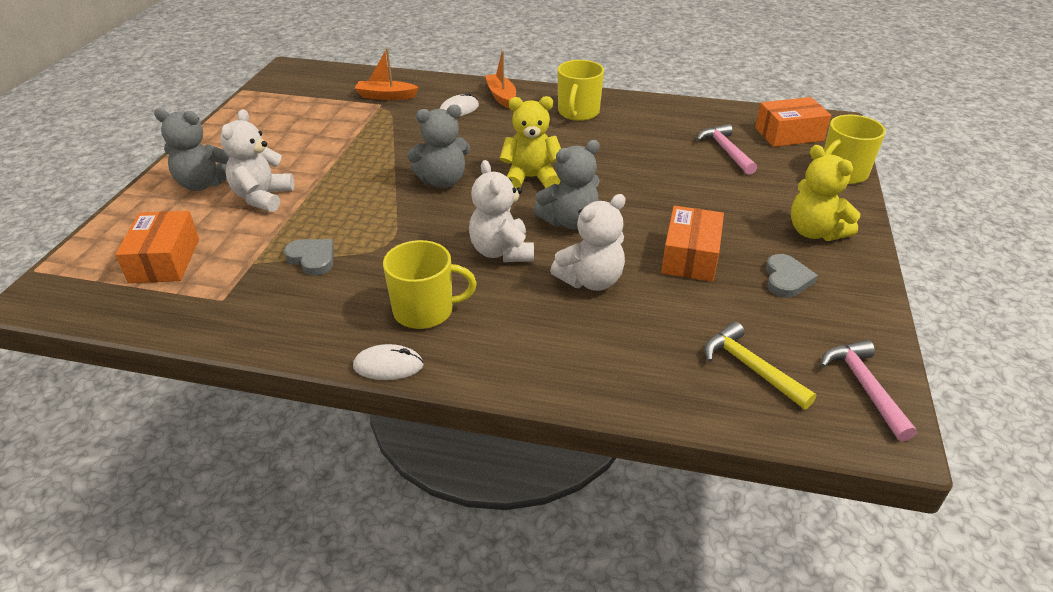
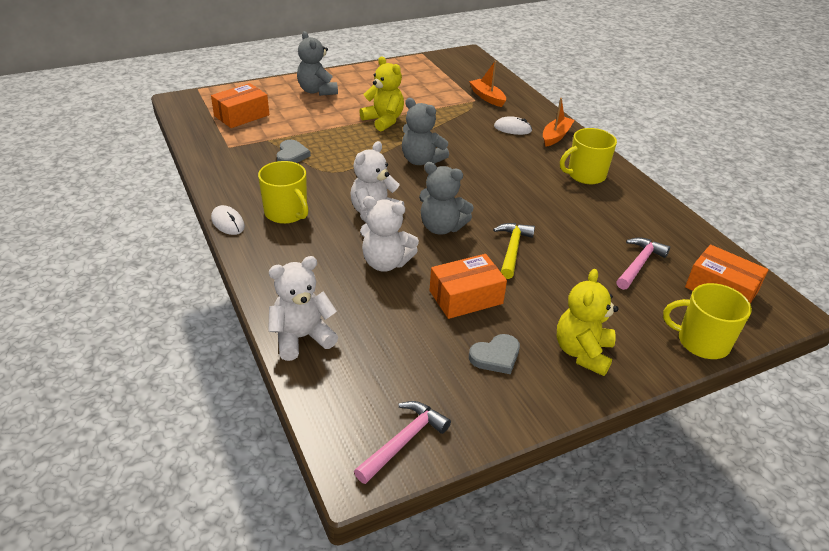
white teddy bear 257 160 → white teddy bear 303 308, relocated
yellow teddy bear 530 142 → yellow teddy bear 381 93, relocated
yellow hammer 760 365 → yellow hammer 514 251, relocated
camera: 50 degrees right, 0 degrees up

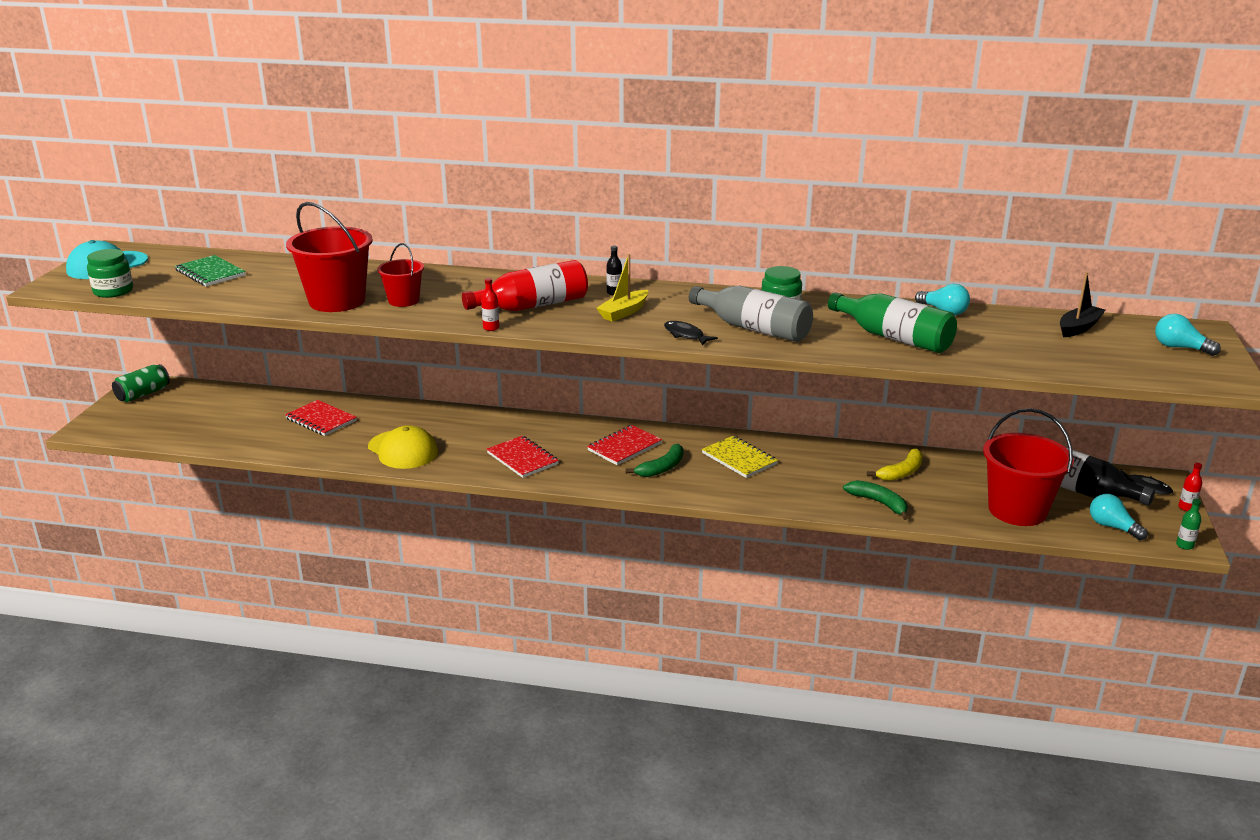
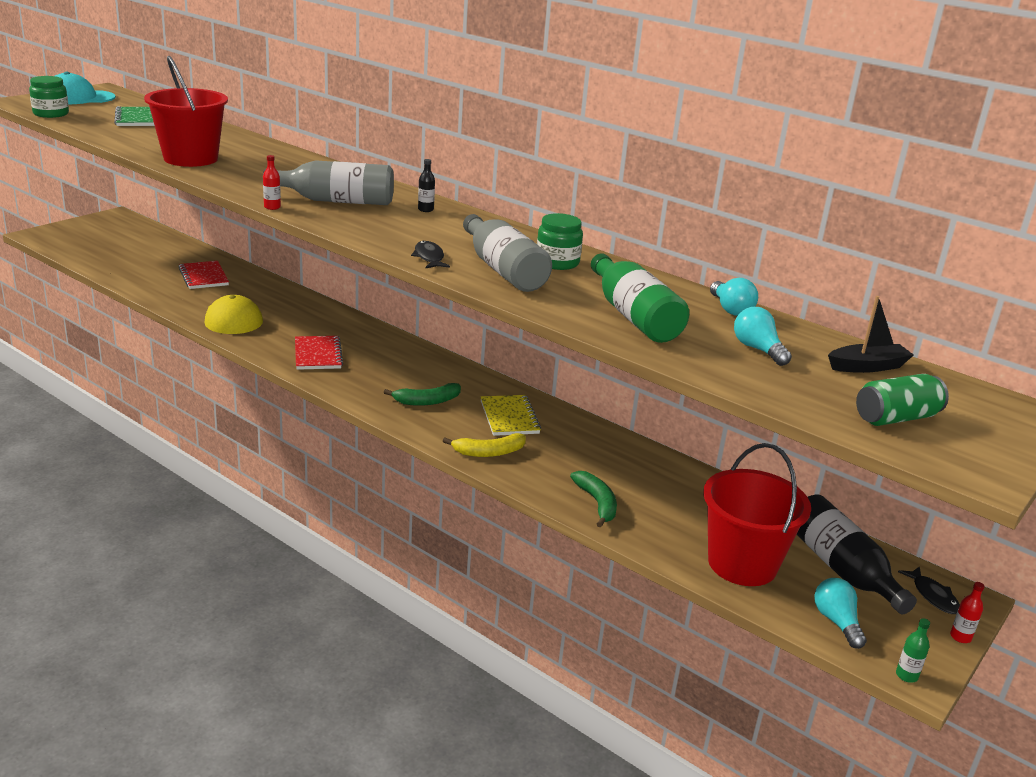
green can 141 383 → green can 902 400, relocated
red bucket 400 275 → -
red bottle 525 285 → grey bottle 328 182
red notebook 624 445 → -
yellow boat 622 288 → -
yellow banana 895 465 → yellow banana 484 445, relocated
turquoise light bulb 1188 335 → turquoise light bulb 763 336, relocated
camera: 25 degrees right, 0 degrees up

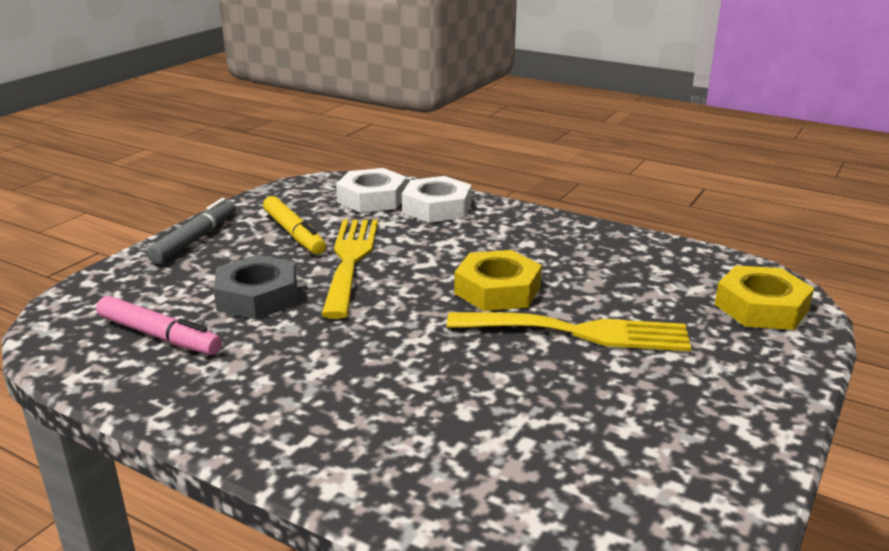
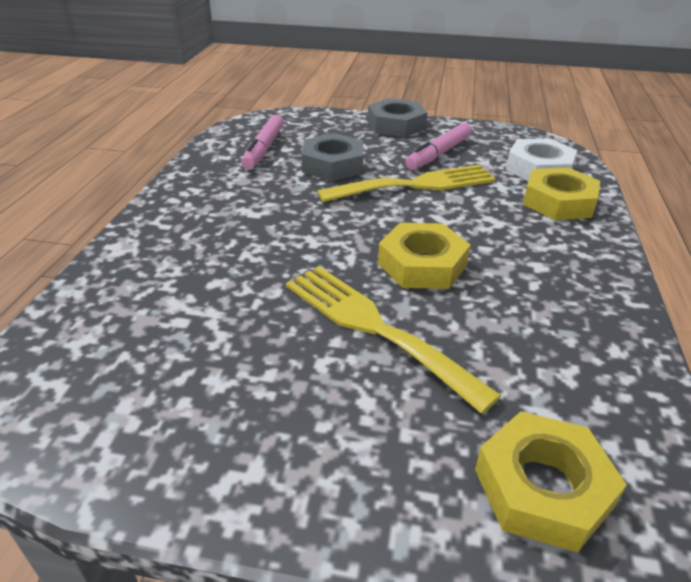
grey marker 191 231 → grey nut 398 117
yellow marker 294 225 → pink marker 439 146
white nut 437 199 → yellow nut 561 193
yellow fork 569 332 → yellow fork 393 340, 150 degrees clockwise
camera: 70 degrees right, 10 degrees up

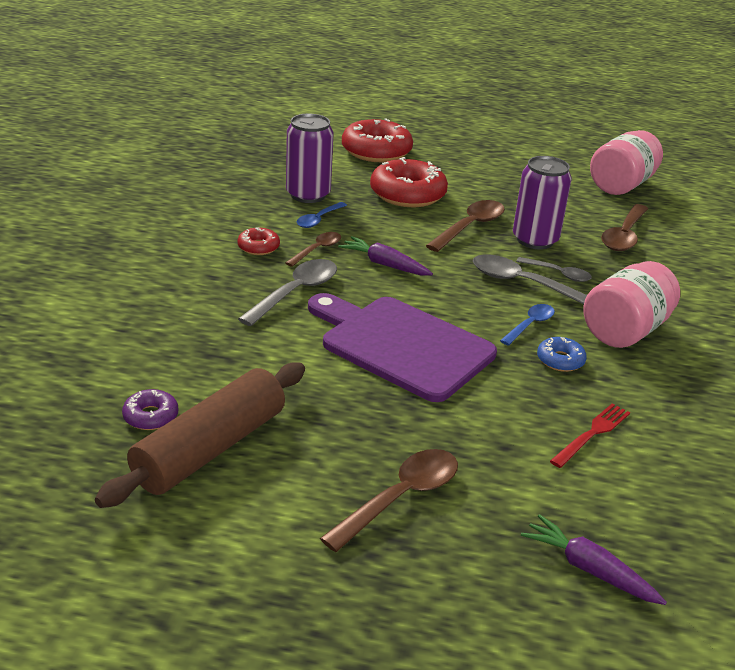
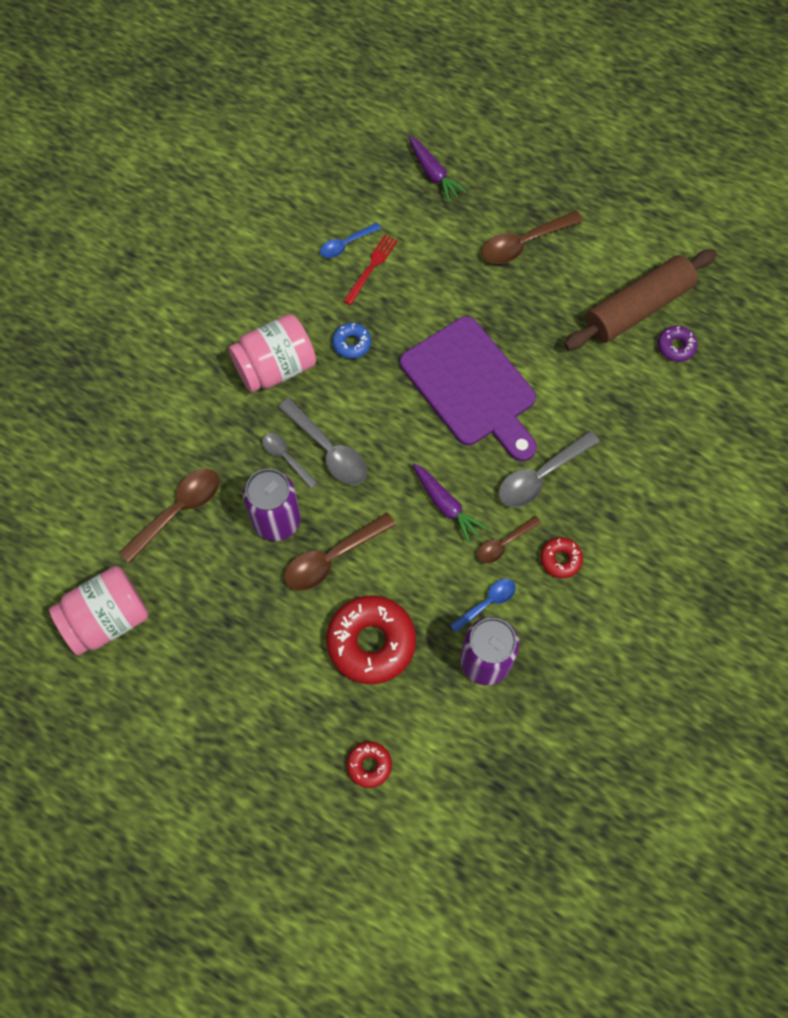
red donut 377 140 → red donut 369 764, x0.49
blue spoon 527 325 → blue spoon 350 240, relocated
red fork 590 435 → red fork 370 270, 150 degrees clockwise
camera: 160 degrees left, 35 degrees up

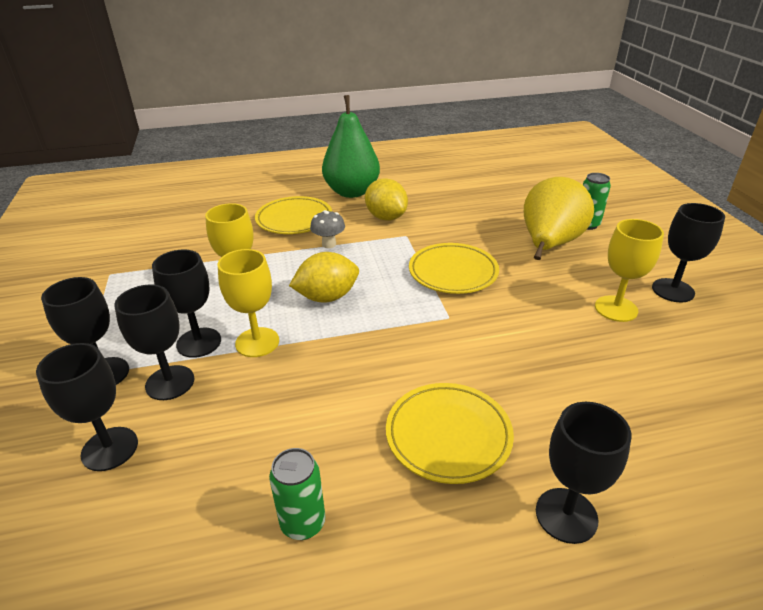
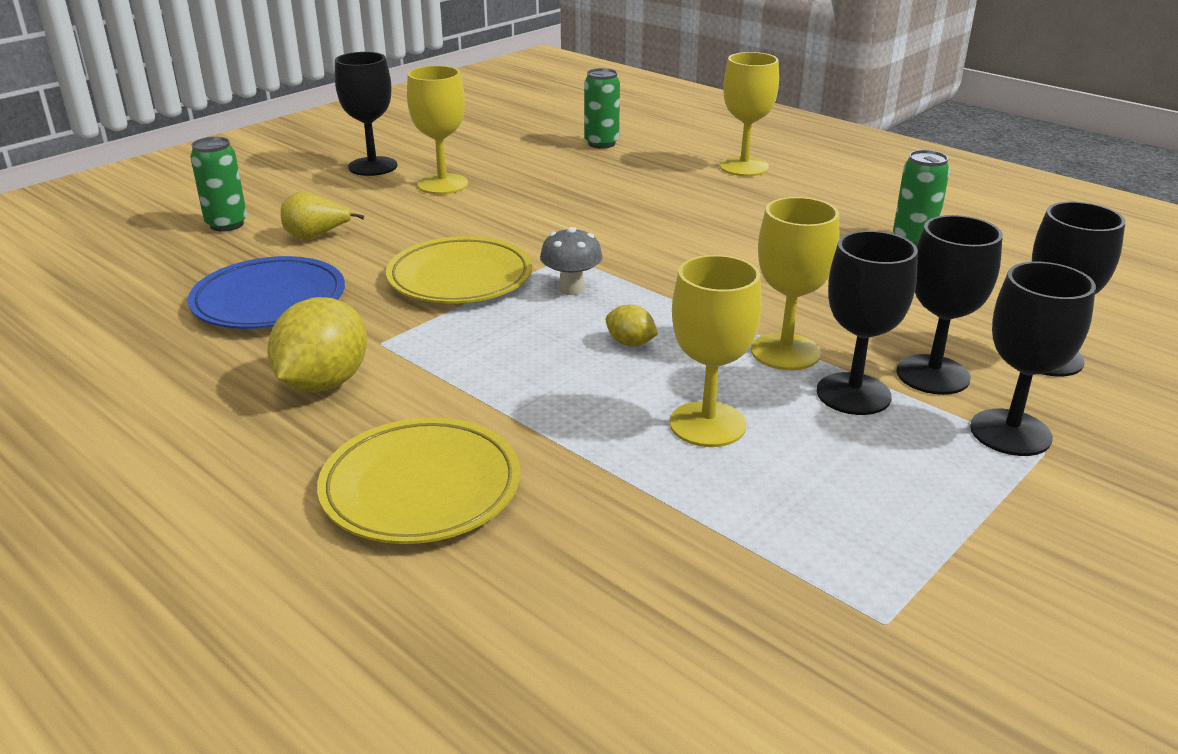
yellow lemon 324 277 → yellow lemon 632 325, x0.49
grey mushroom 327 229 → grey mushroom 571 261, relocated
green pear 351 146 → -
yellow plate 450 433 → -
yellow pear 559 218 → yellow pear 322 215, x0.44
black goblet 583 473 → yellow goblet 749 114
- → blue plate 266 292
- → green can 602 108
camera: 125 degrees left, 5 degrees down

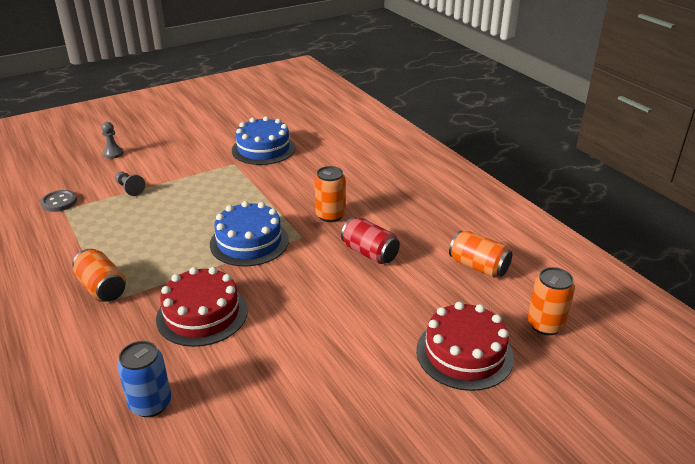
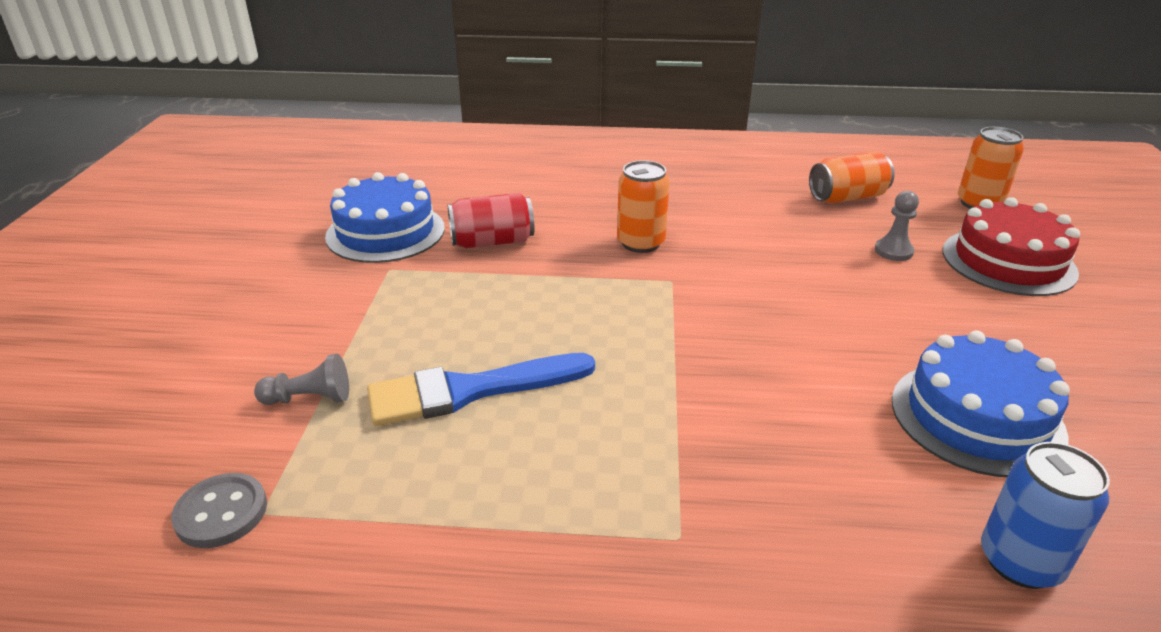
orange can 99 275 → -
grey pawn 112 140 → grey pawn 897 226, relocated
red cake 202 307 → -
blue cake 249 234 → blue cake 981 404, relocated
red can 370 240 → red can 491 220, relocated
- → blue brush 481 389
camera: 55 degrees left, 0 degrees up

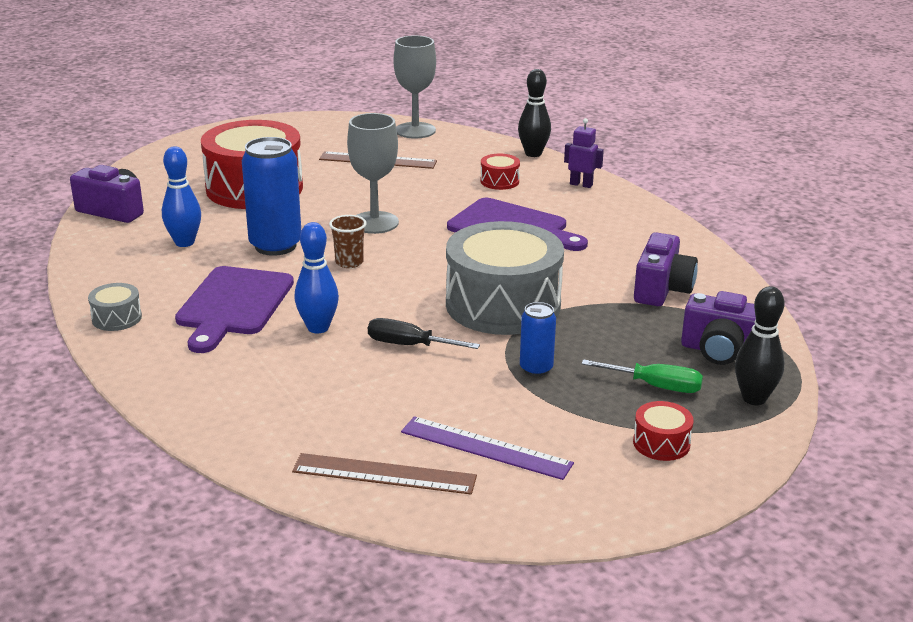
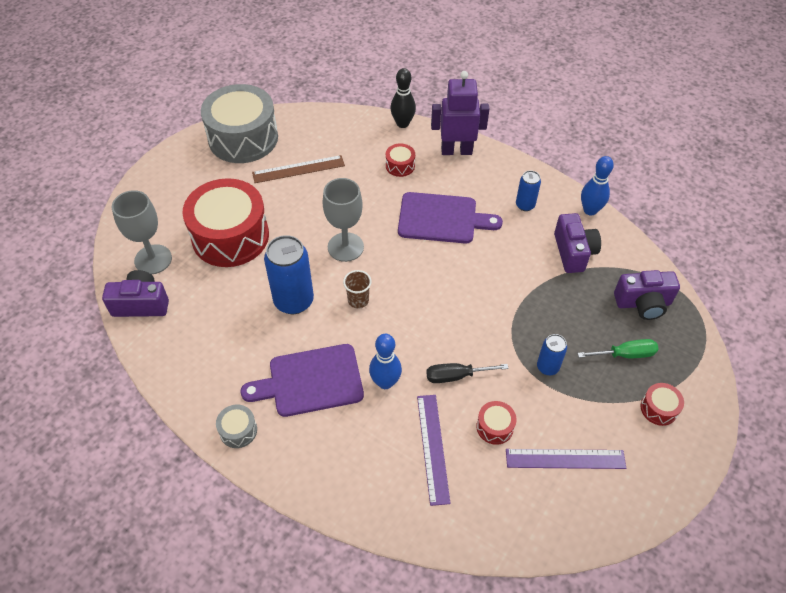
blue bowling pin 181 196 → blue bowling pin 597 186, relocated
purple cutting board 234 309 → purple cutting board 302 380, 90 degrees clockwise
brown ruler 384 474 → -
grey goblet 415 86 → grey goblet 142 232, relocated
grey drum 505 278 → grey drum 239 123, relocated
purple robot 584 153 → purple robot 460 113, x1.88
black bowling pin 760 345 → -
- → purple ruler 434 450
- → red drum 496 423
- → blue can 528 191
camera: 25 degrees left, 25 degrees up

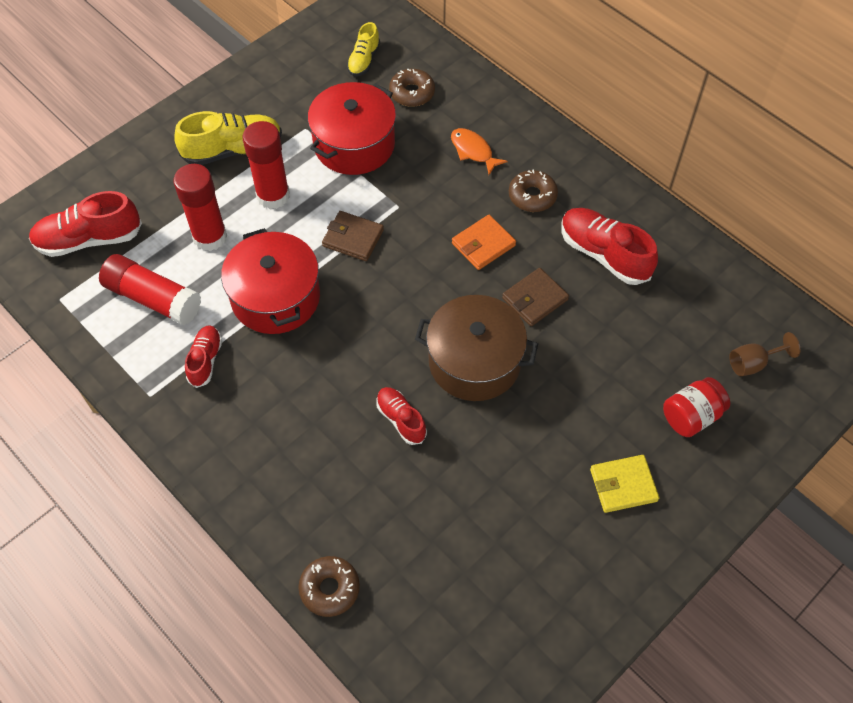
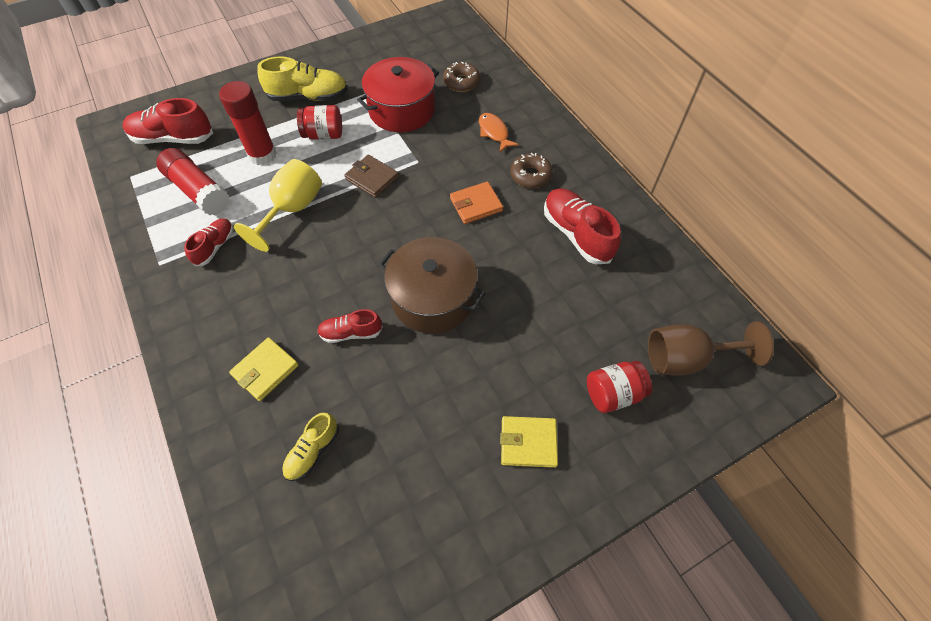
red pot 270 281 → yellow goblet 278 205
red glue stick 266 165 → red jar 319 122
brown donut 329 586 → -
yellow shoe 363 49 → yellow shoe 310 447, relocated
red shoe 401 416 → red shoe 350 326, 75 degrees counterclockwise
brown wallet 535 297 → -
brown goblet 764 354 → brown goblet 711 348, x1.71
- → yellow wallet 264 369
camera: 15 degrees right, 0 degrees up

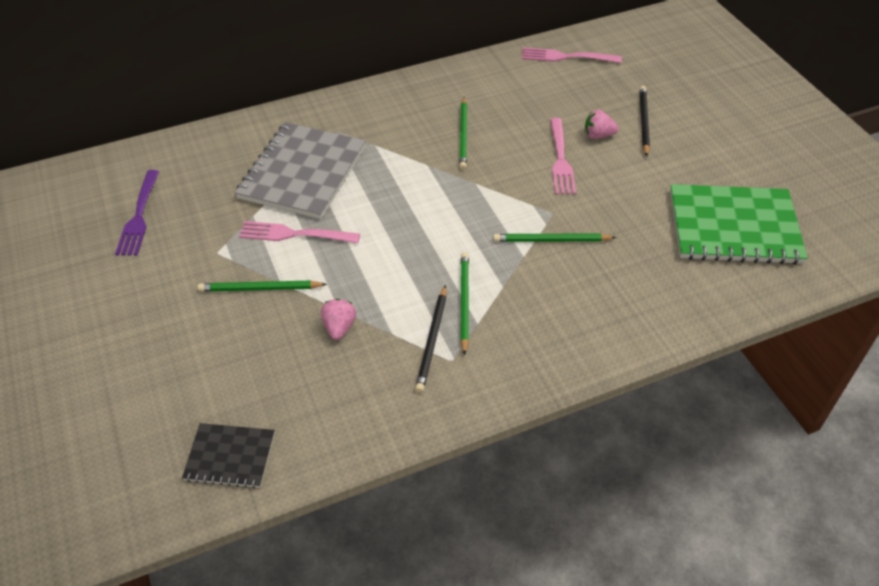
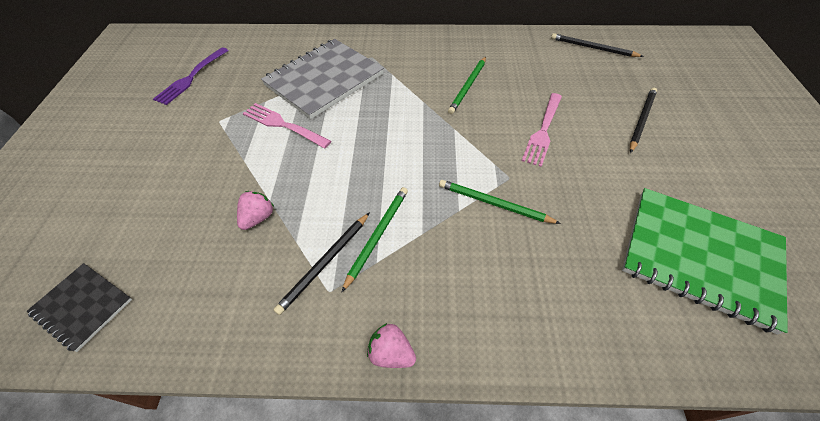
green pencil 262 286 → -
pink fork 572 55 → black pencil 597 45
pink strawberry 602 124 → pink strawberry 391 345, relocated
camera: 25 degrees right, 5 degrees up

